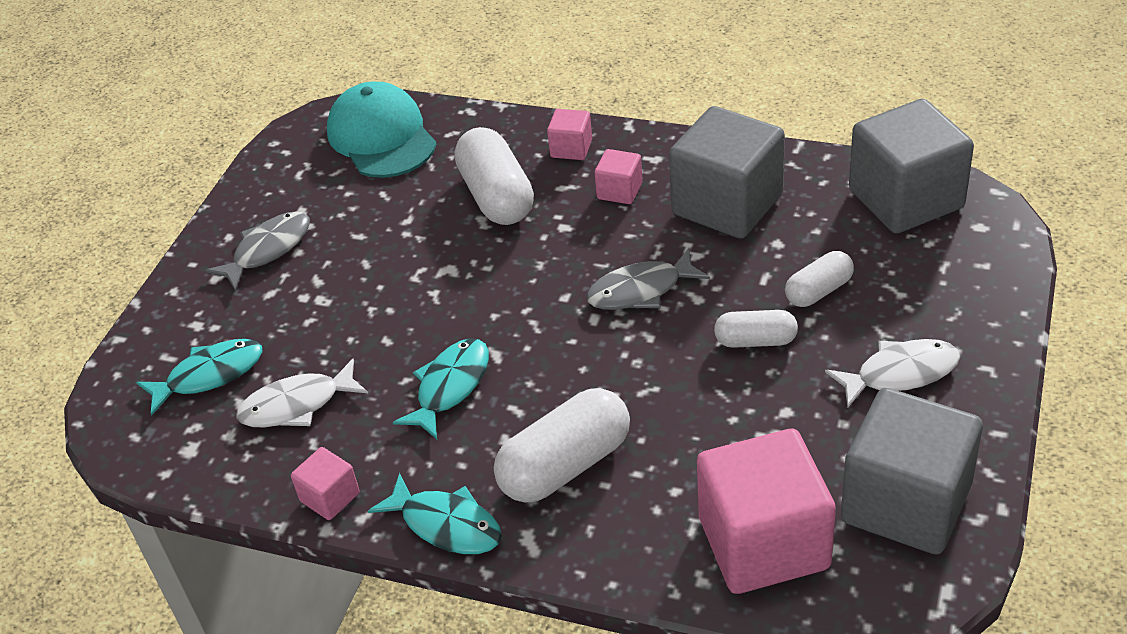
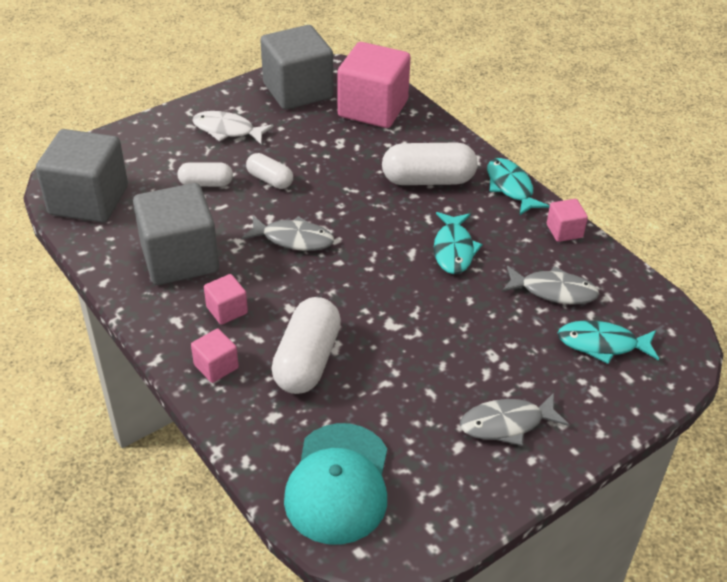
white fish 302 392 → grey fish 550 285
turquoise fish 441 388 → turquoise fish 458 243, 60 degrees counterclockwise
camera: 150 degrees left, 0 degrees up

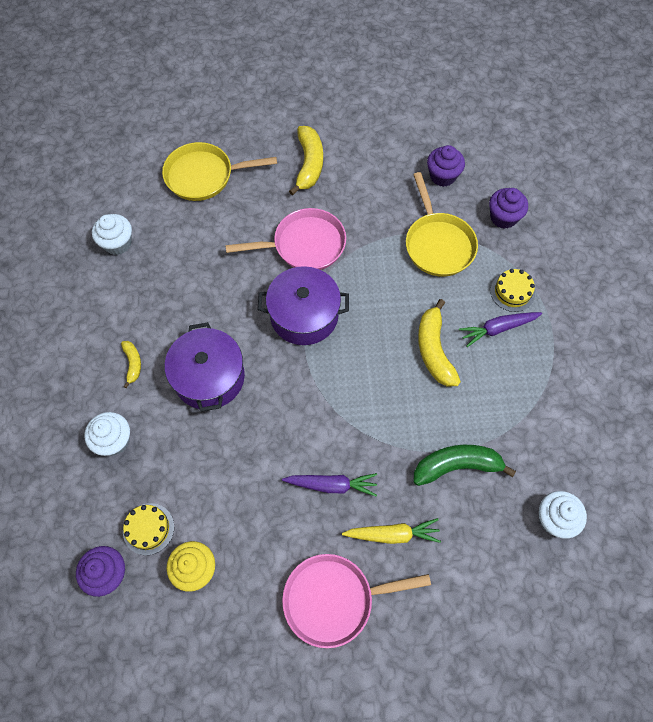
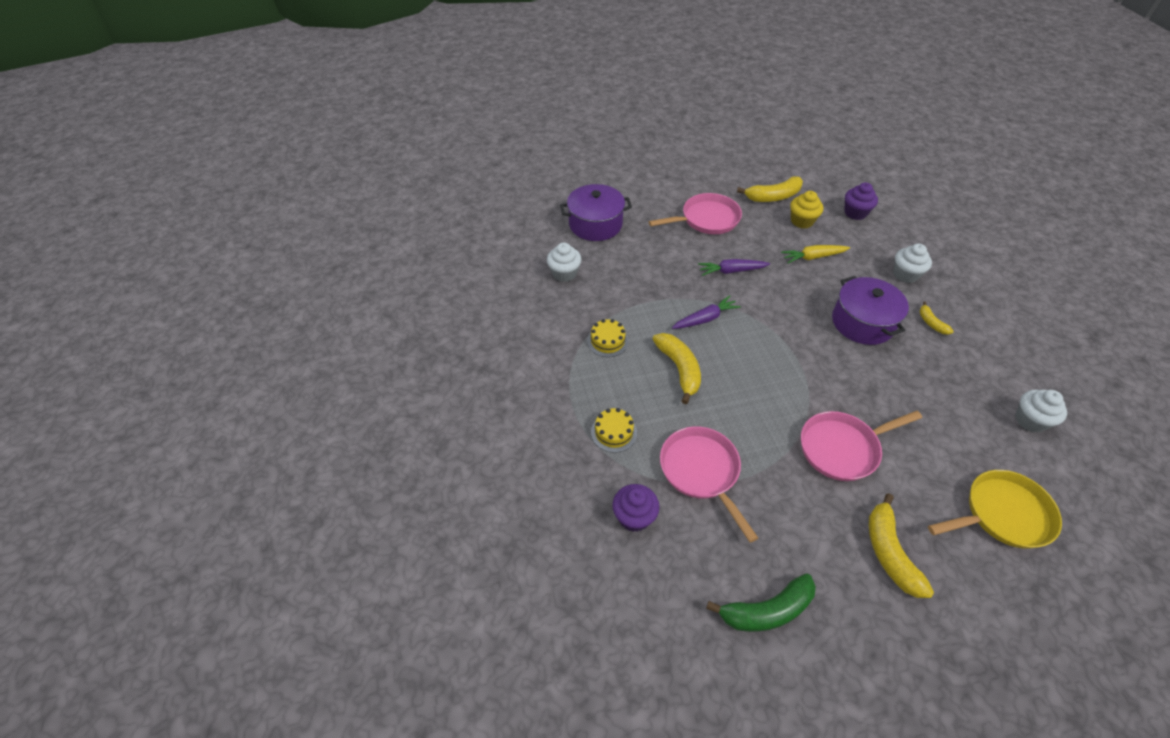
yellow cake 148 529 → yellow cake 608 338, relocated
purple pot 303 305 → purple pot 596 212, relocated
yellow carrot 391 531 → yellow carrot 815 254, relocated
yellow pan 442 224 → pink pan 709 484
green banana 465 465 → green banana 761 602, relocated
purple cupcake 446 166 → -
purple carrot 500 329 → purple carrot 706 312, relocated
- → yellow banana 770 189
camera: 170 degrees right, 15 degrees down

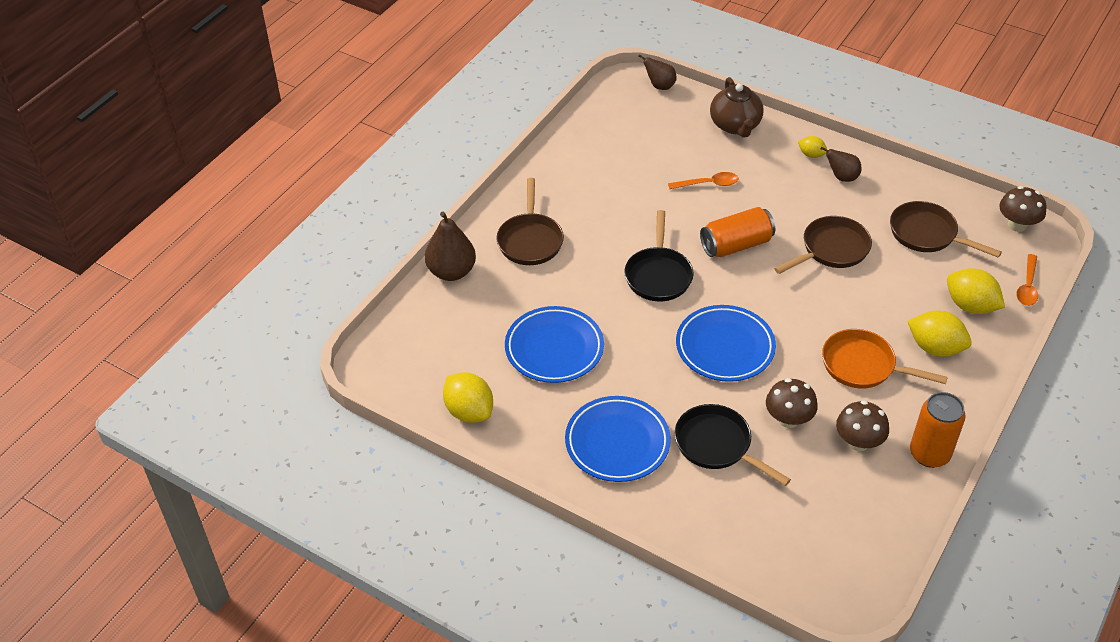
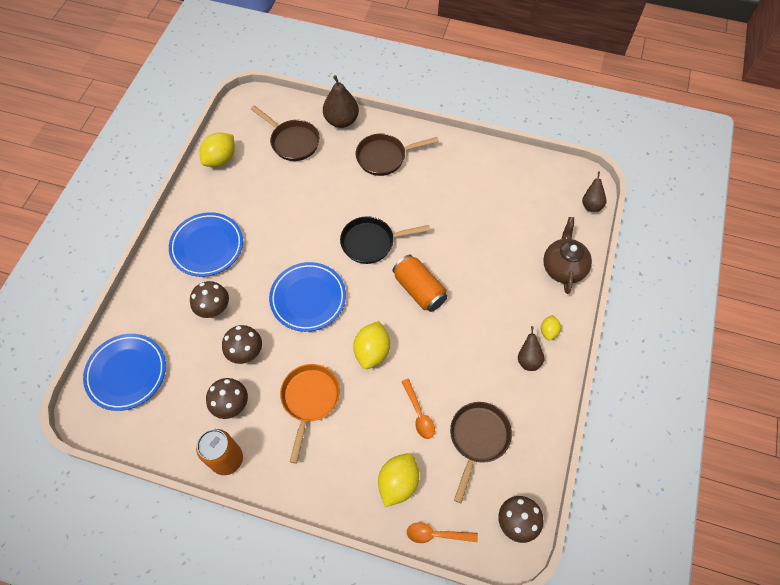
blue plate 554 344 → blue plate 124 372, relocated
orange spoon 703 180 → orange spoon 418 409, relocated
black pan 733 445 → brown mushroom 209 299
brown teapot 737 107 → brown teapot 567 255, 120 degrees clockwise
brown pan 823 245 → brown pan 285 133, relocated
yellow lemon 939 333 → yellow lemon 371 345, relocated
camera: 75 degrees right, 15 degrees up

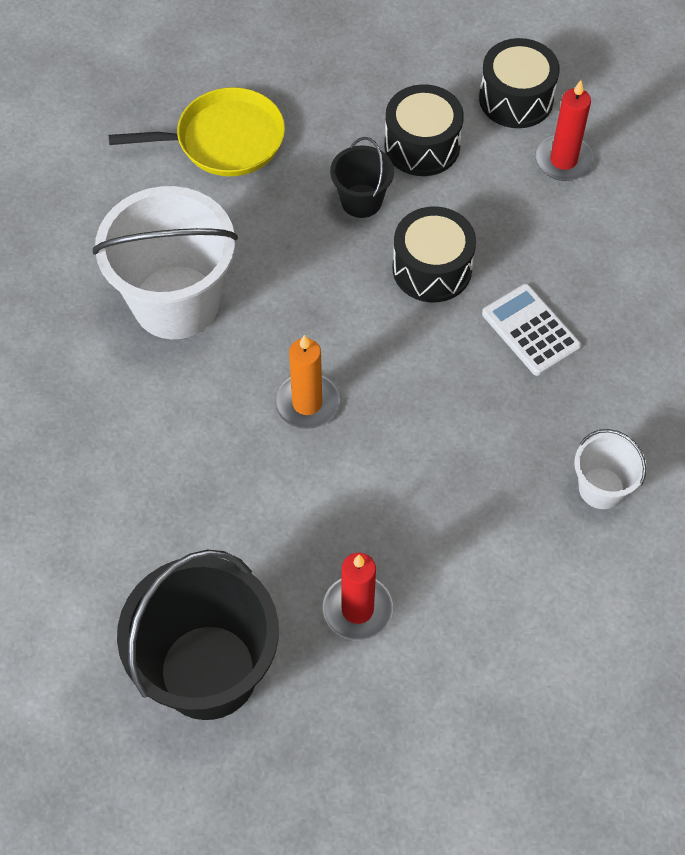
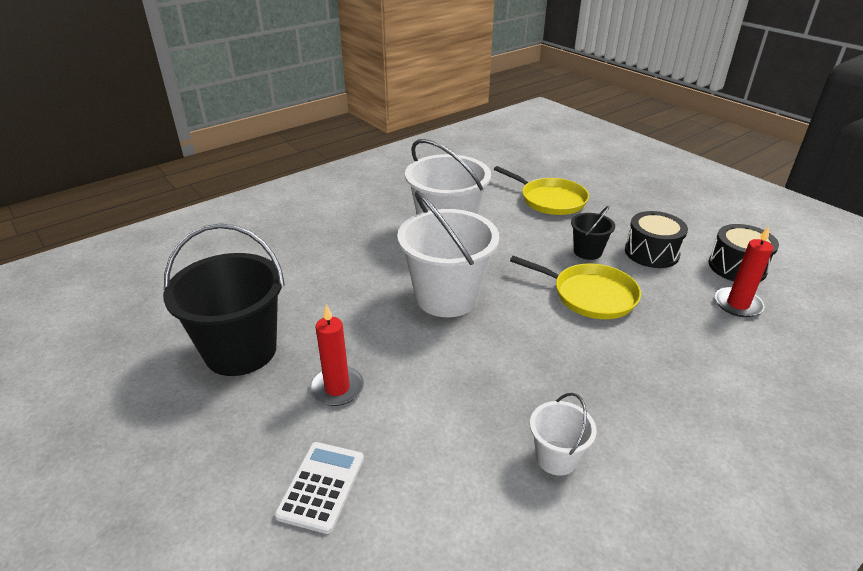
orange candle 307 382 → white bucket 448 254
black drum 434 254 → yellow pan 575 287
white calculator 531 330 → white calculator 319 488, relocated
camera: 50 degrees right, 25 degrees down

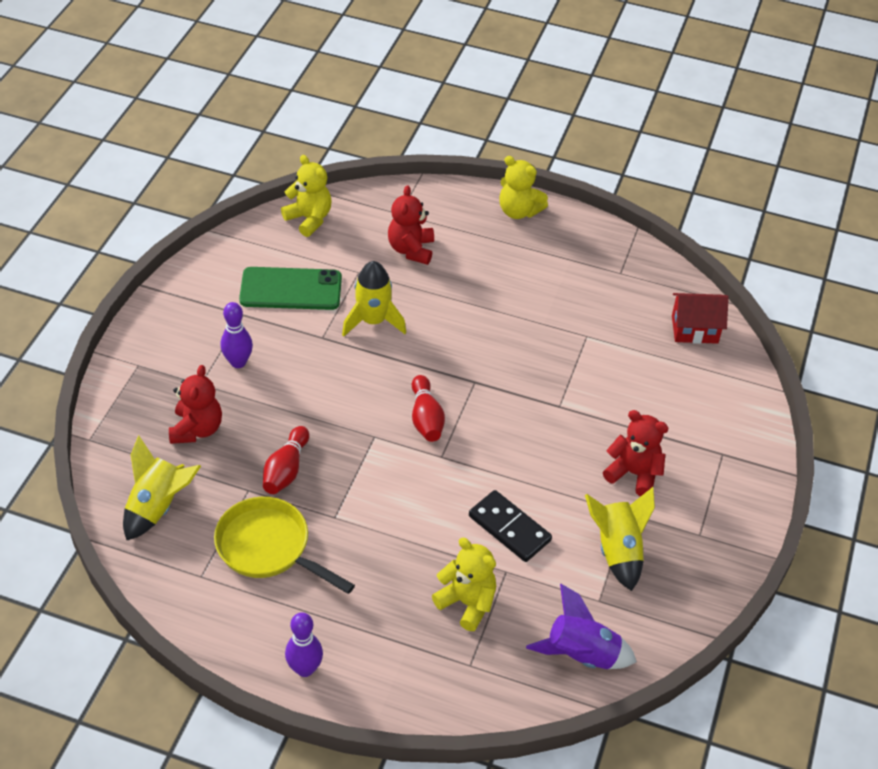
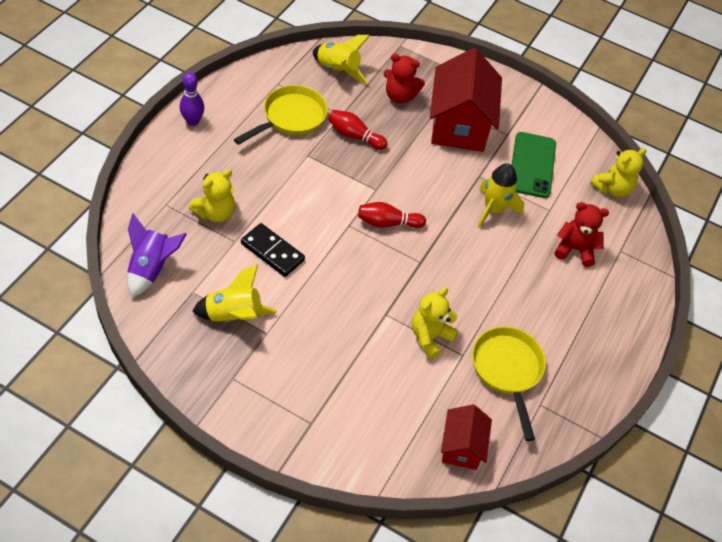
purple bowling pin 237 335 → red house 466 100
black domino 510 526 → black domino 273 250, 75 degrees clockwise
yellow teddy bear 523 187 → yellow teddy bear 435 323, relocated
red teddy bear 635 453 → -
- → yellow pan 509 383
camera: 95 degrees right, 5 degrees up

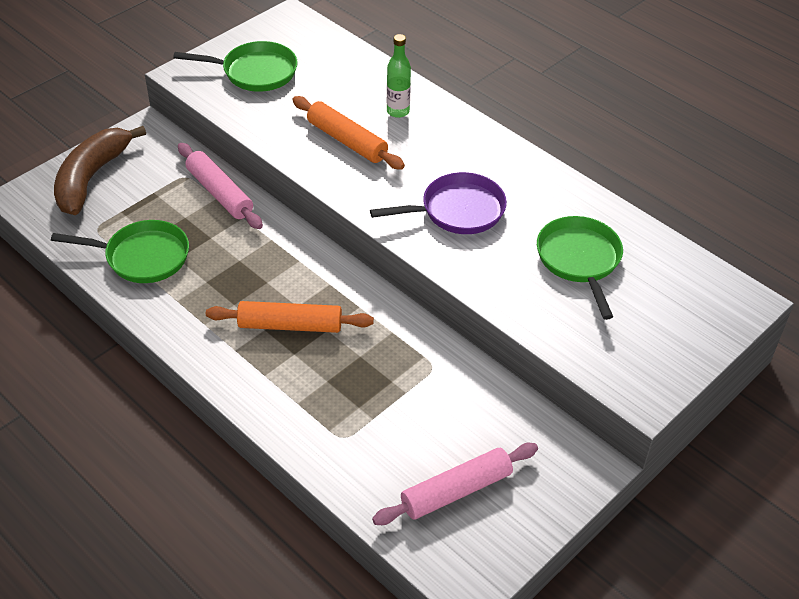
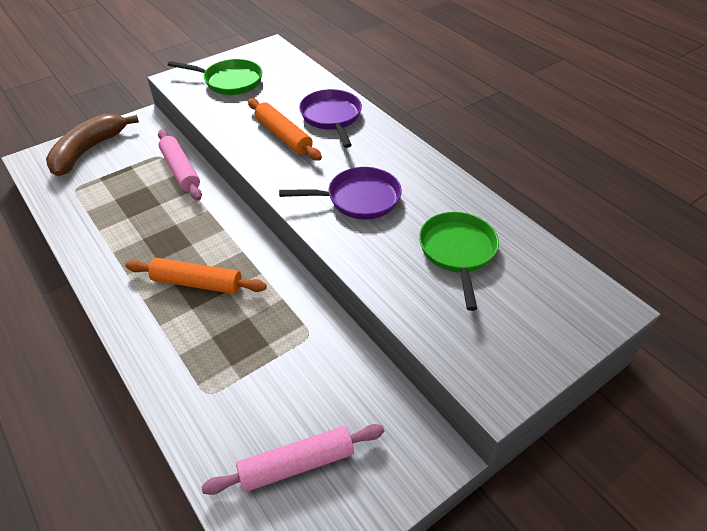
green pan 120 251 → -
green bottle 399 76 → purple pan 330 118
camera: 10 degrees right, 0 degrees up

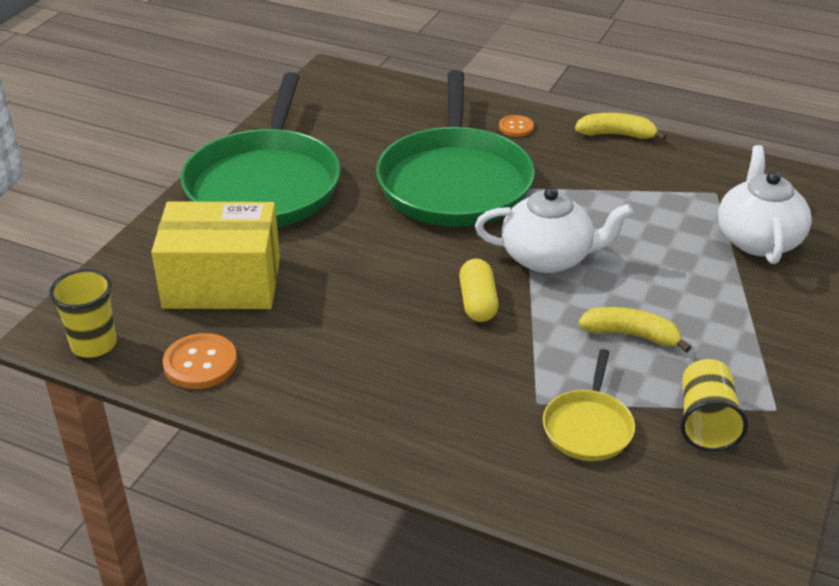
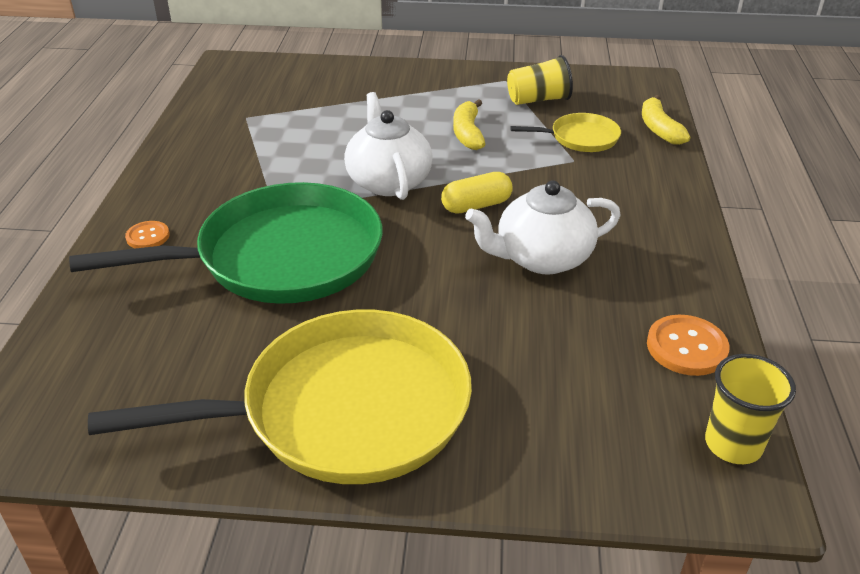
yellow box 215 255 → -
green pan 261 149 → yellow pan 280 397
yellow banana 620 126 → yellow banana 666 120, relocated
white teapot 765 204 → white teapot 543 227, relocated
camera: 110 degrees left, 0 degrees up

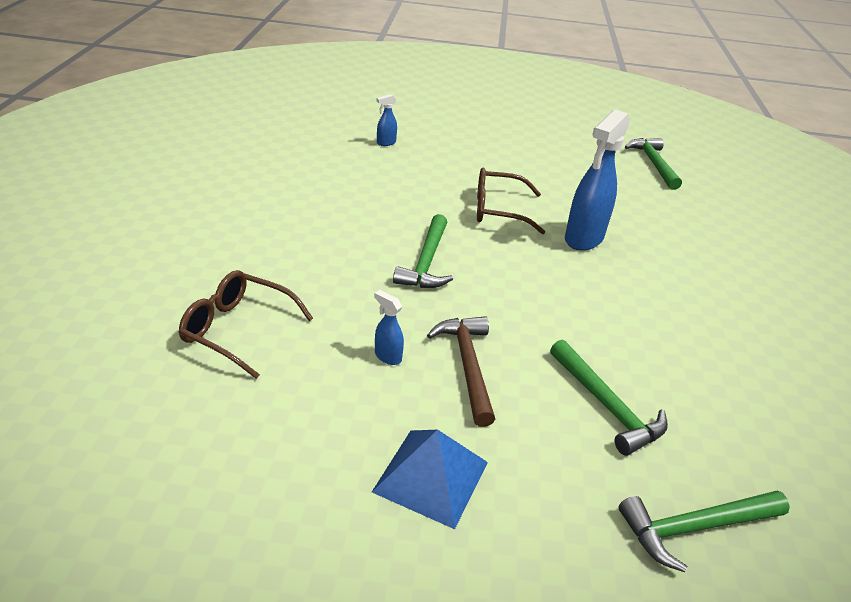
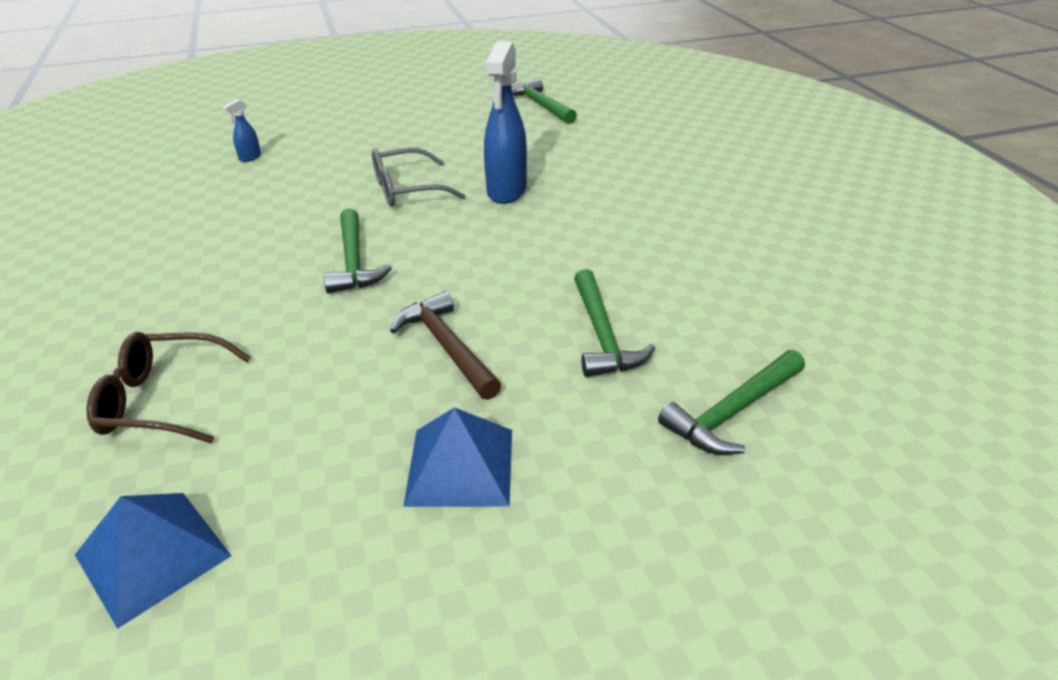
blue spray bottle 389 327 → -
brown glasses 511 201 → grey glasses 419 177
green hammer 609 398 → green hammer 614 323, 45 degrees clockwise
- → blue pyramid 153 561
camera: 20 degrees left, 0 degrees up

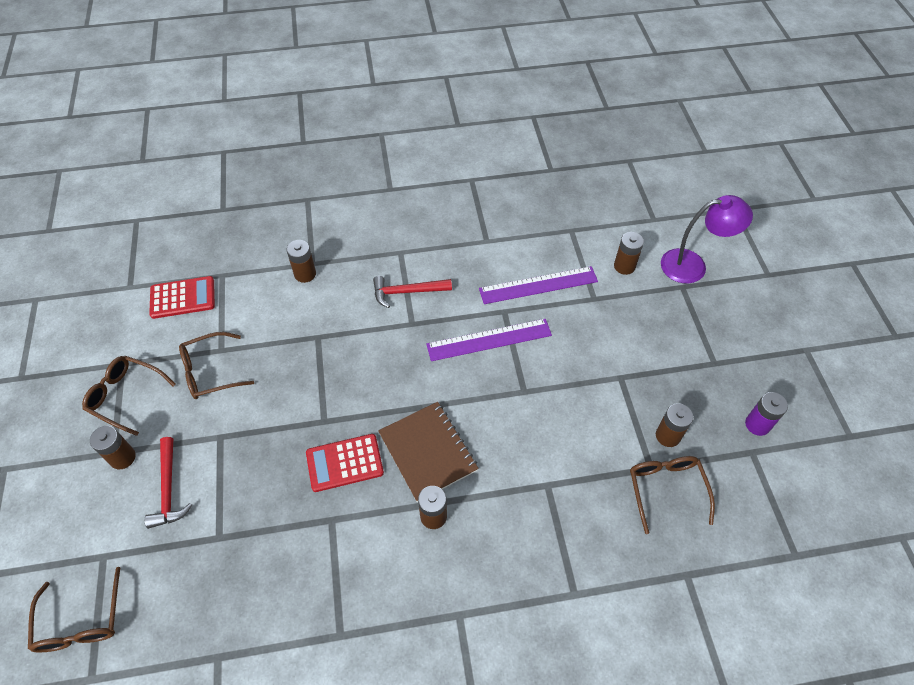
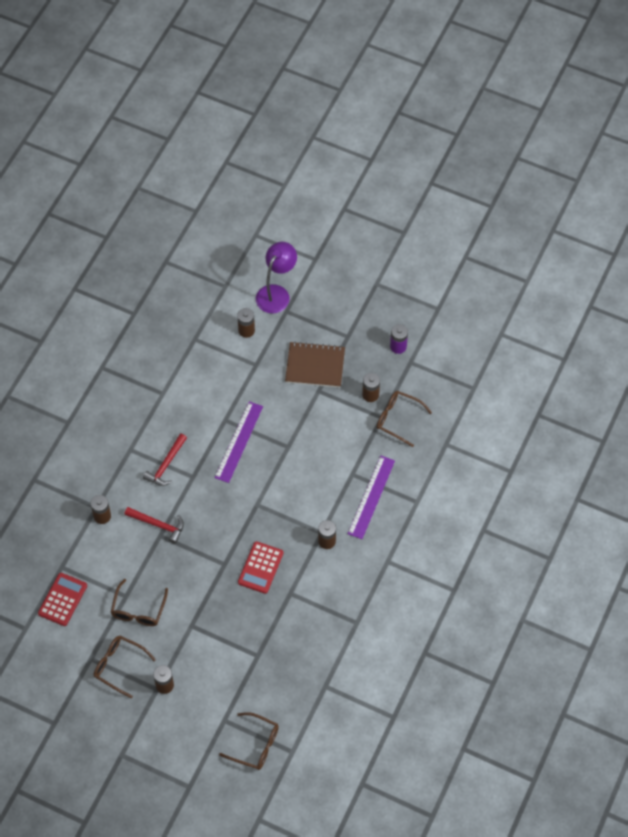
brown glasses 128 396 → brown glasses 125 666, 60 degrees clockwise
red hammer 168 483 → red hammer 154 525, relocated
brown notebook 428 452 → brown notebook 315 365, relocated
purple ruler 538 285 → purple ruler 371 497, relocated
camera: 55 degrees left, 5 degrees up

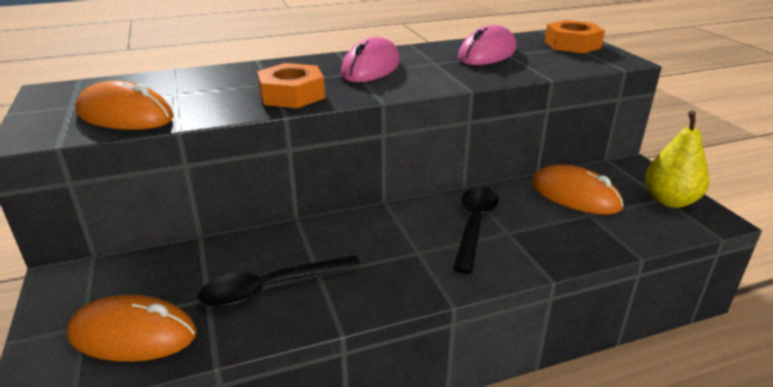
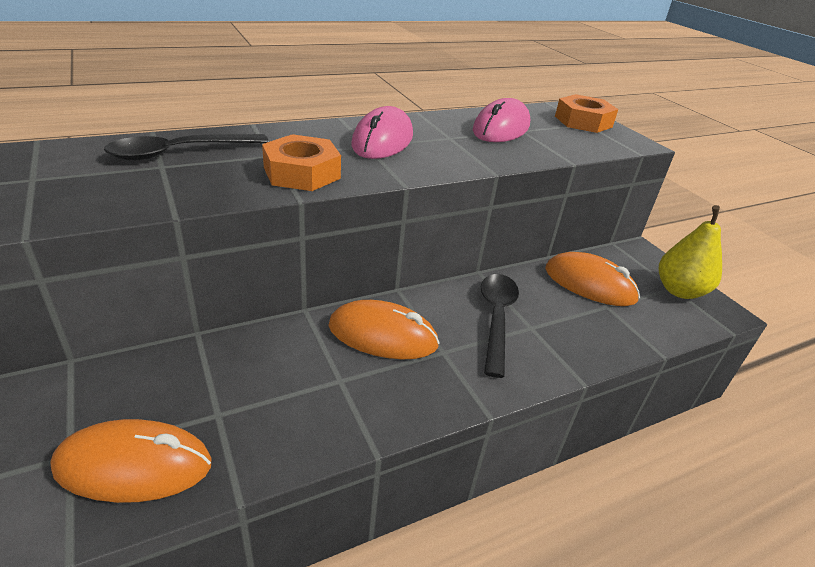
orange mouse 124 105 → orange mouse 383 329, relocated
black spoon 279 281 → black spoon 186 147, relocated
camera: 10 degrees left, 5 degrees up

